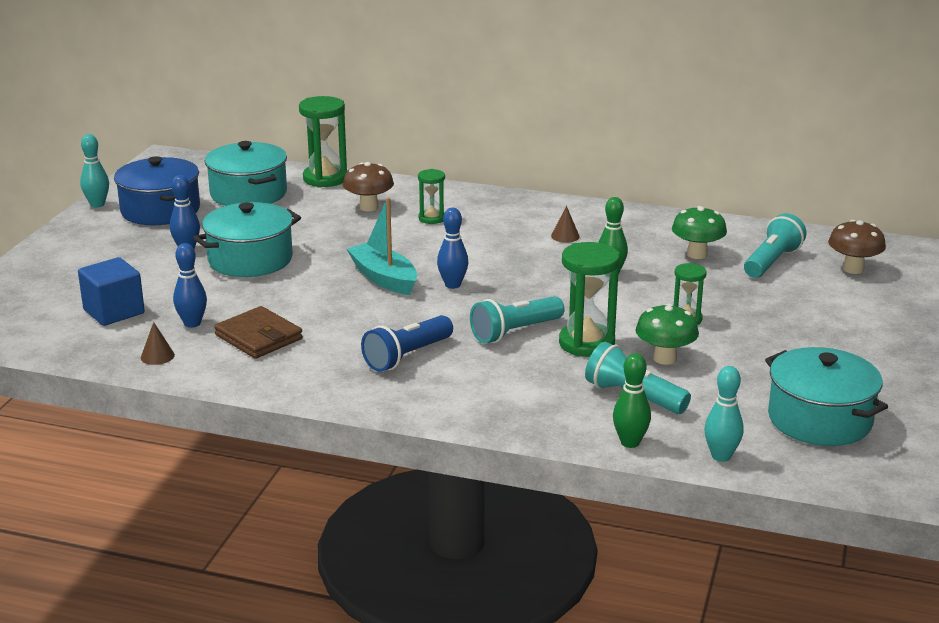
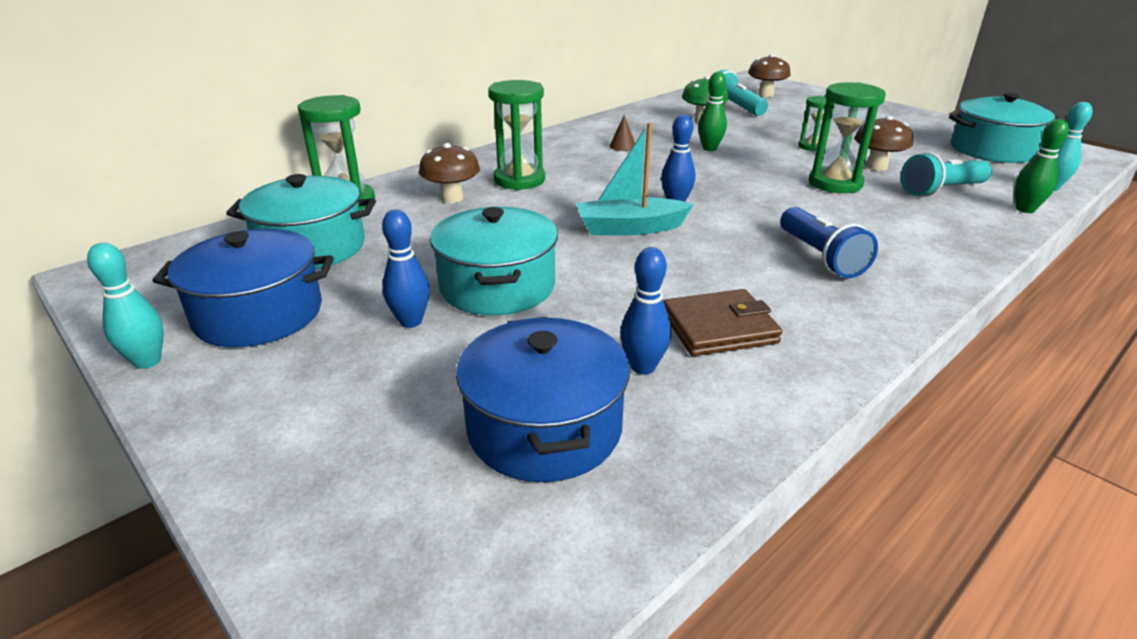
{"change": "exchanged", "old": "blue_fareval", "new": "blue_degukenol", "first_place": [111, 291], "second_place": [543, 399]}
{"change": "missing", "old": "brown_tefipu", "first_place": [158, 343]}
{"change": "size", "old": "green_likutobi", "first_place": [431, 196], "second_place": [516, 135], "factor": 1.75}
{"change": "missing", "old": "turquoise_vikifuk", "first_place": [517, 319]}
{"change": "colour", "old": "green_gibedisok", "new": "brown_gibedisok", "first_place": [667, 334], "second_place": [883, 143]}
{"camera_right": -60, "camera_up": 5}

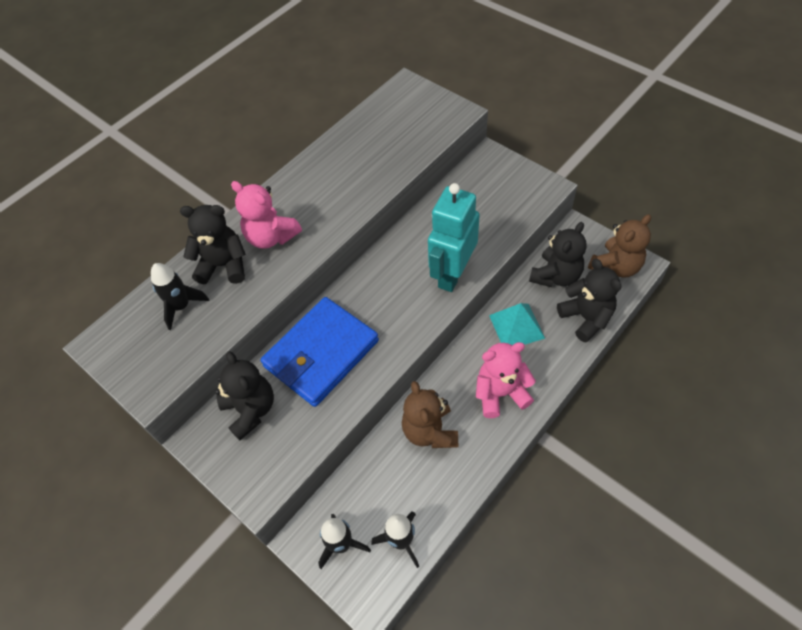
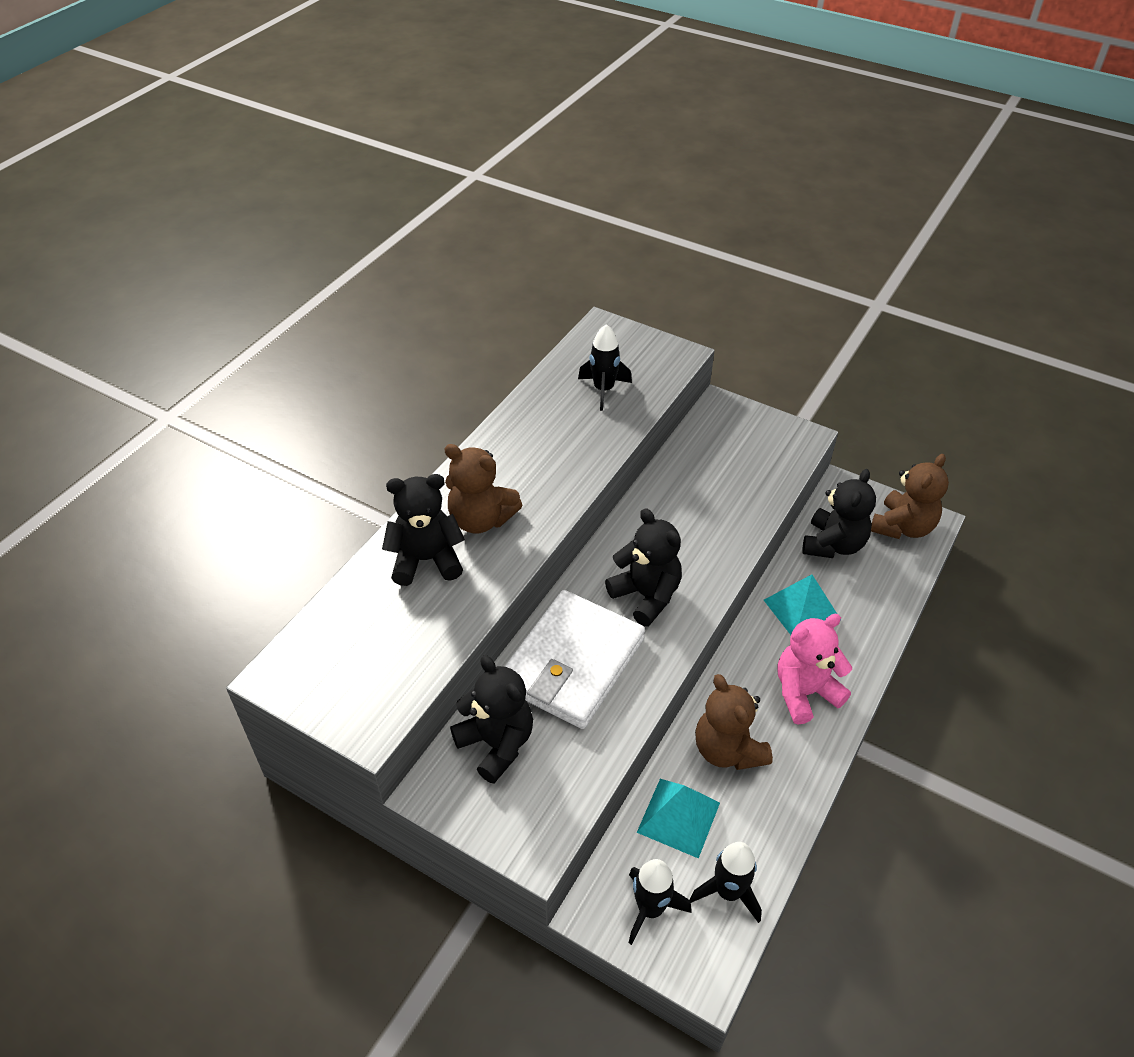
{"change": "relocated", "old": "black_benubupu", "first_place": [180, 296], "second_place": [605, 367]}
{"change": "colour", "old": "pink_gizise", "new": "brown_gizise", "first_place": [266, 215], "second_place": [483, 489]}
{"change": "colour", "old": "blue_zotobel", "new": "white_zotobel", "first_place": [320, 352], "second_place": [574, 659]}
{"change": "missing", "old": "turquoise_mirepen", "first_place": [454, 237]}
{"change": "relocated", "old": "black_gizise", "first_place": [589, 300], "second_place": [643, 567]}
{"change": "appeared", "new": "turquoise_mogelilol", "second_place": [678, 819]}
{"camera_right": -15, "camera_up": -10}

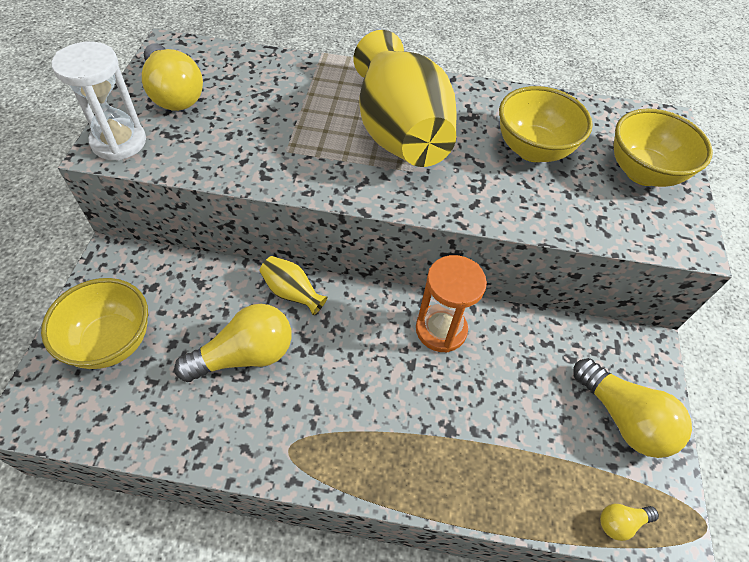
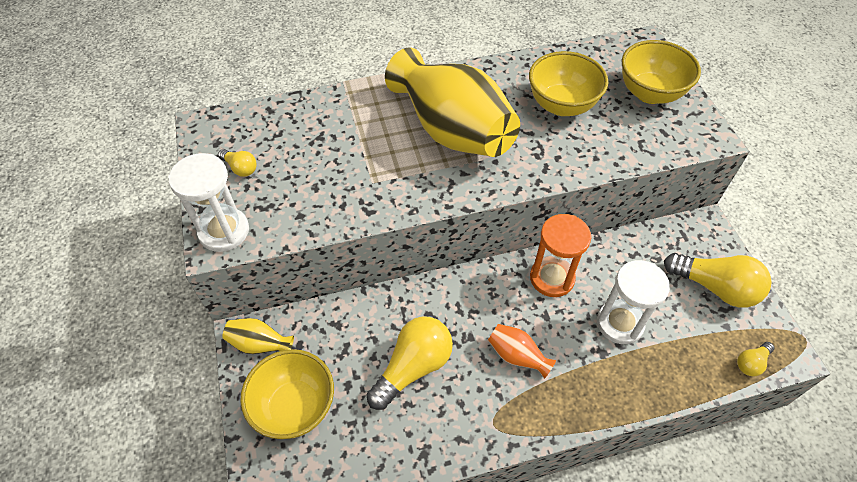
{"change": "size", "old": "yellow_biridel", "first_place": [172, 77], "second_place": [237, 163], "factor": 0.48}
{"change": "relocated", "old": "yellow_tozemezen", "first_place": [293, 285], "second_place": [258, 336]}
{"change": "appeared", "new": "orange_tozemezen", "second_place": [522, 351]}
{"change": "appeared", "new": "white_likutobi", "second_place": [633, 302]}
{"camera_right": -20, "camera_up": 0}

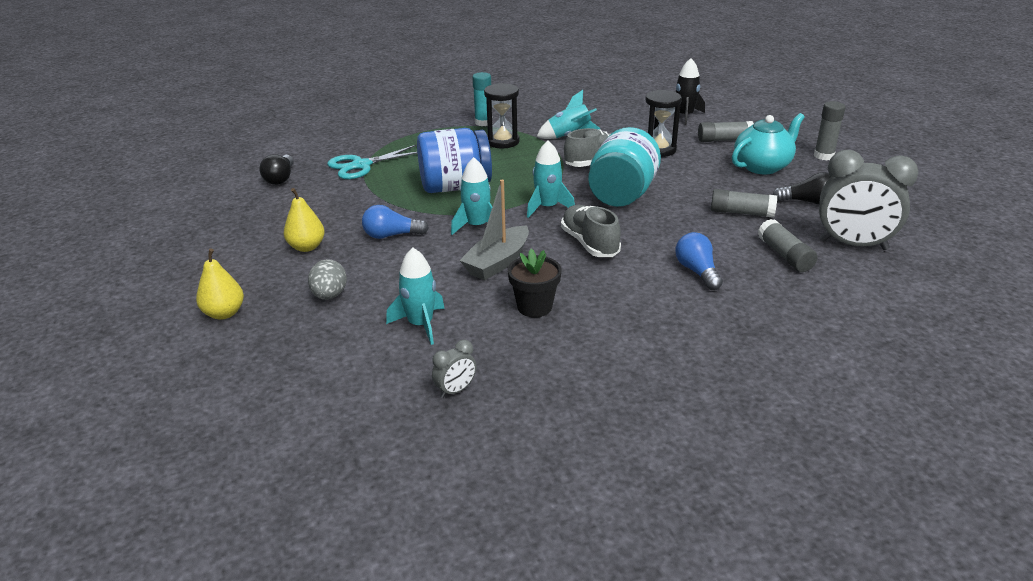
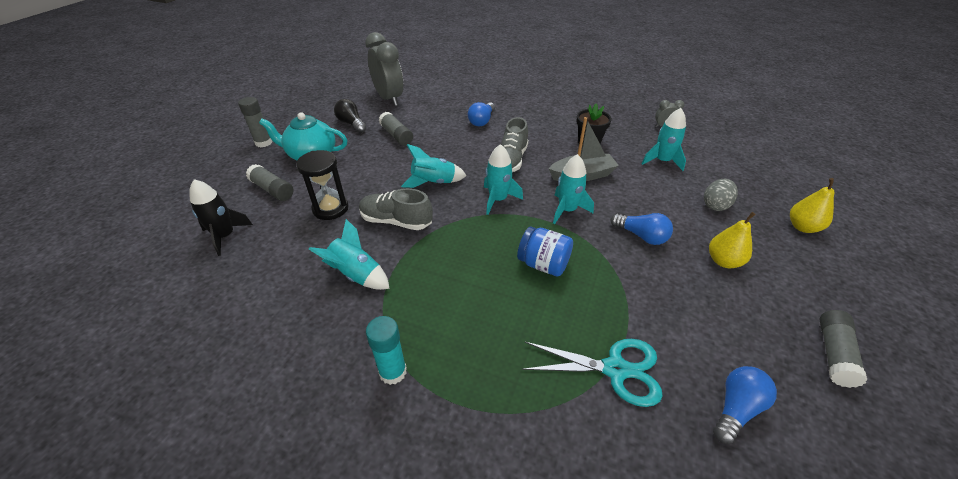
{"change": "colour", "old": "black_biridel", "new": "blue_biridel", "first_place": [277, 169], "second_place": [745, 405]}
{"change": "size", "old": "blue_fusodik", "first_place": [454, 160], "second_place": [545, 251], "factor": 0.62}
{"change": "missing", "old": "black_likutobi", "first_place": [502, 115]}
{"change": "exchanged", "old": "turquoise_fusodik", "new": "turquoise_benubupu", "first_place": [624, 167], "second_place": [433, 166]}
{"change": "relocated", "old": "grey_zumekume", "first_place": [788, 245], "second_place": [843, 349]}
{"camera_right": -140, "camera_up": 10}

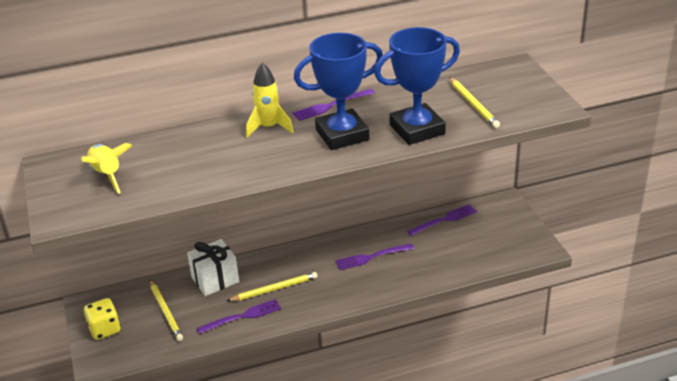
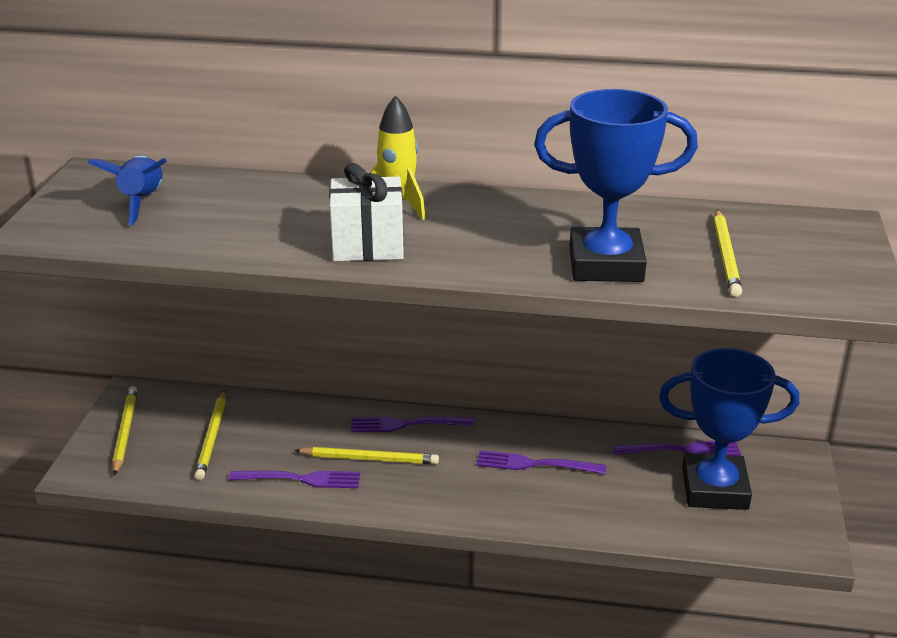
{"change": "colour", "old": "yellow_benubupu", "new": "blue_benubupu", "first_place": [106, 168], "second_place": [127, 190]}
{"change": "exchanged", "old": "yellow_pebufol", "new": "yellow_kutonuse", "first_place": [102, 319], "second_place": [125, 430]}
{"change": "relocated", "old": "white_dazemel", "first_place": [213, 267], "second_place": [366, 212]}
{"change": "relocated", "old": "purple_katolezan", "first_place": [333, 105], "second_place": [412, 424]}
{"change": "relocated", "old": "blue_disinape", "first_place": [338, 91], "second_place": [729, 429]}
{"camera_right": 25, "camera_up": -5}

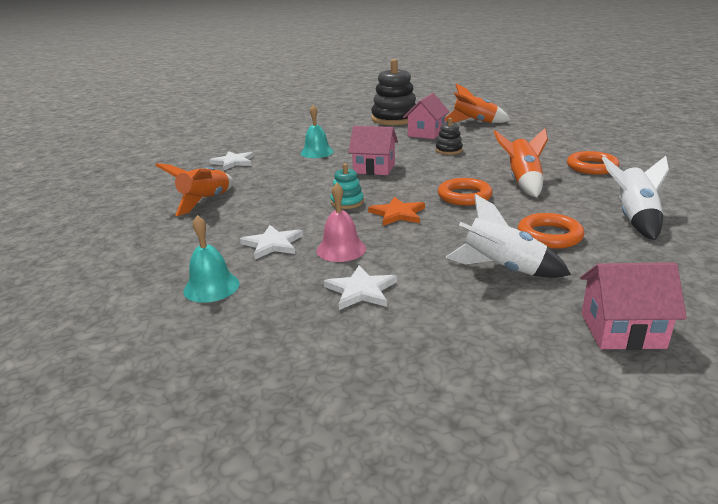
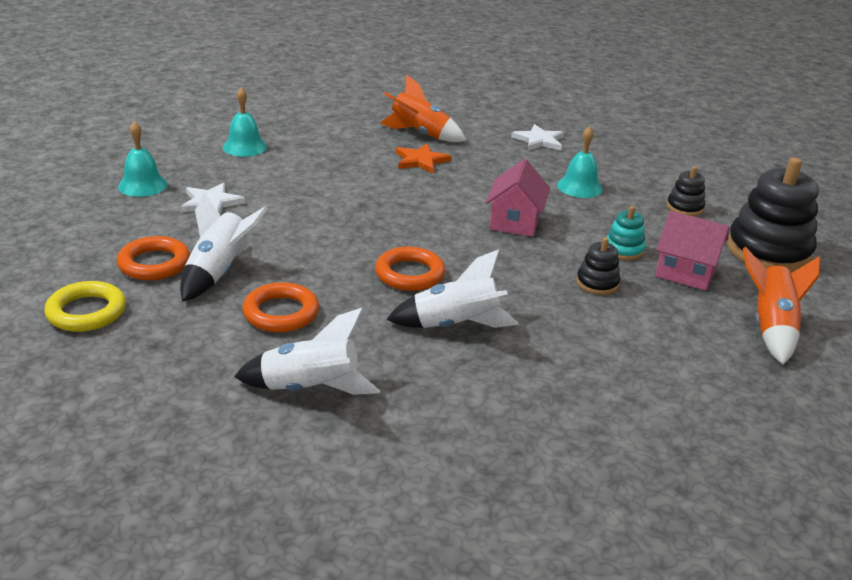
{"change": "missing", "old": "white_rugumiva", "first_place": [271, 242]}
{"change": "missing", "old": "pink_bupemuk", "first_place": [341, 222]}
{"change": "relocated", "old": "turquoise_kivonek", "first_place": [347, 186], "second_place": [626, 233]}
{"change": "relocated", "old": "orange_rugumiva", "first_place": [396, 211], "second_place": [423, 158]}
{"change": "colour", "old": "orange_benubupu", "new": "white_benubupu", "first_place": [521, 162], "second_place": [452, 288]}
{"change": "relocated", "old": "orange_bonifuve", "first_place": [593, 163], "second_place": [153, 258]}
{"change": "exchanged", "old": "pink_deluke", "new": "yellow_bonifuve", "first_place": [633, 306], "second_place": [85, 306]}
{"change": "appeared", "new": "turquoise_bupemuk", "second_place": [143, 159]}
{"change": "appeared", "new": "black_kivonek", "second_place": [686, 191]}
{"camera_right": 85, "camera_up": 5}

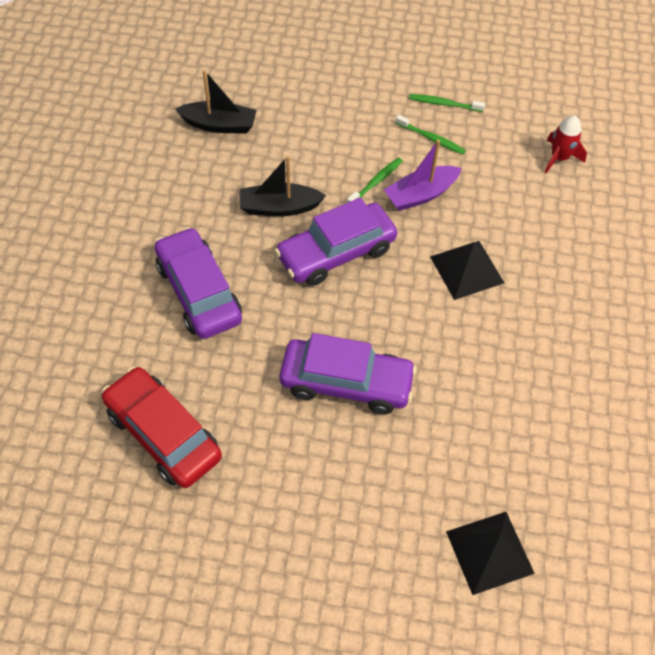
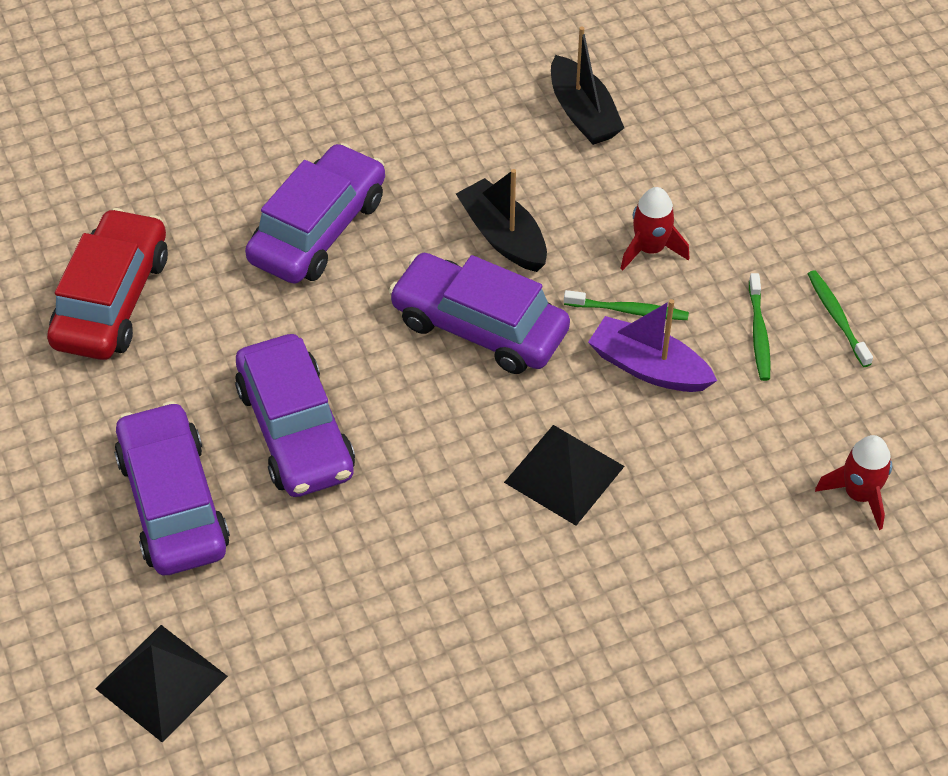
{"change": "appeared", "new": "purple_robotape", "second_place": [172, 488]}
{"change": "appeared", "new": "red_benubupu", "second_place": [654, 229]}
{"camera_right": 60, "camera_up": -5}

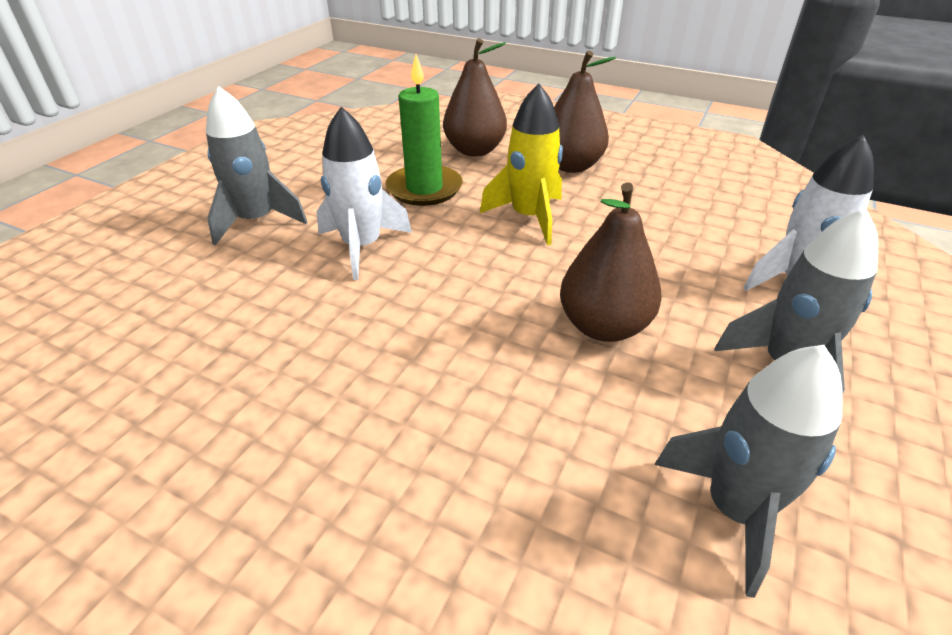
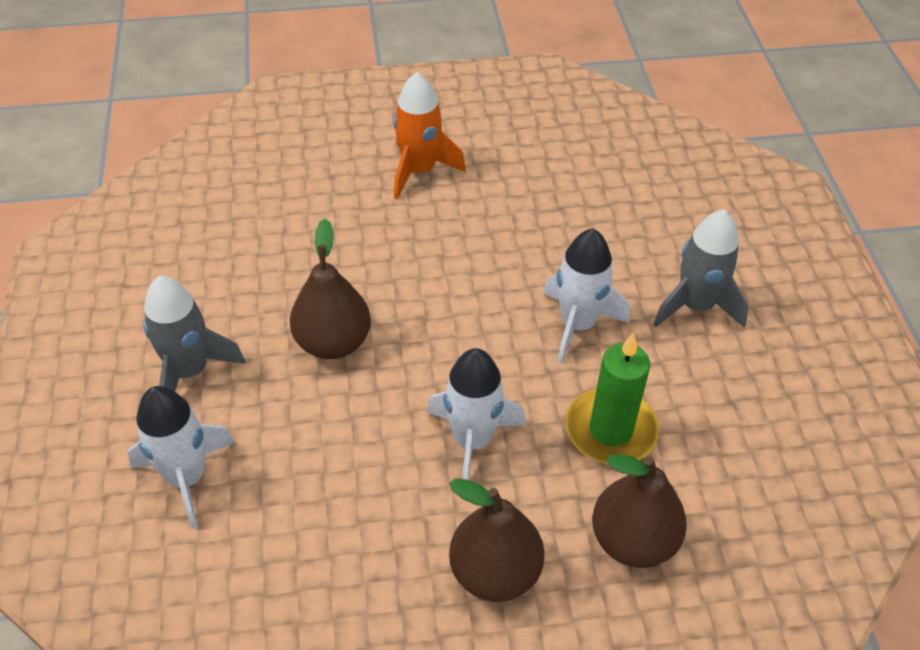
{"change": "colour", "old": "yellow_benubupu", "new": "white_benubupu", "first_place": [521, 164], "second_place": [476, 414]}
{"change": "missing", "old": "grey_benubupu", "first_place": [748, 471]}
{"change": "appeared", "new": "orange_benubupu", "second_place": [429, 135]}
{"camera_right": 145, "camera_up": 10}

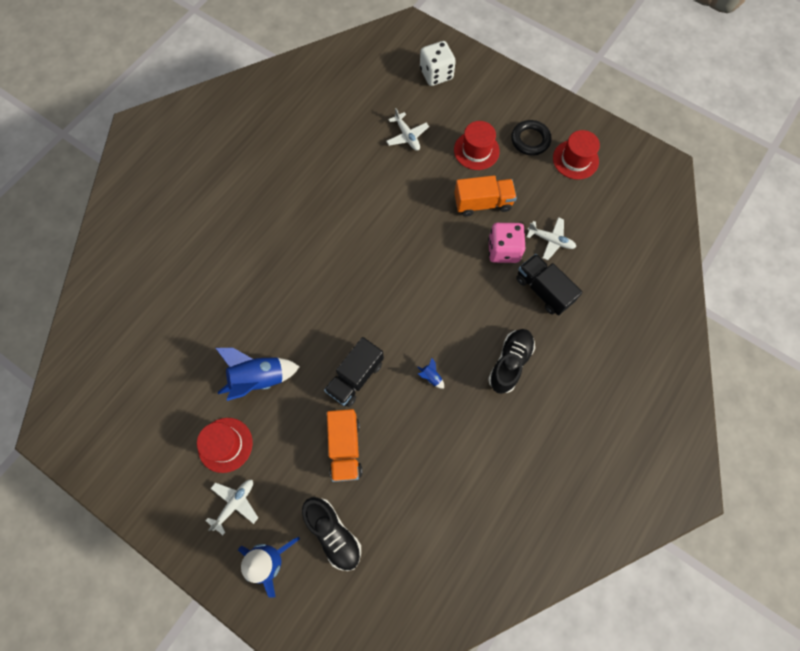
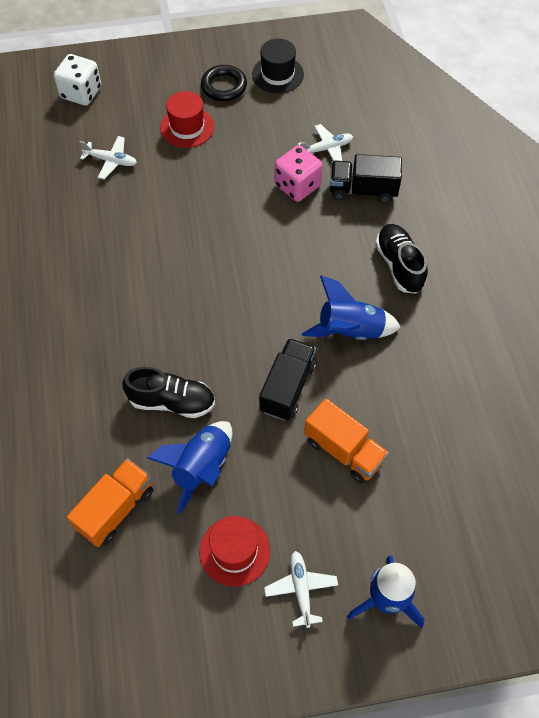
{"change": "relocated", "old": "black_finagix", "first_place": [331, 534], "second_place": [169, 392]}
{"change": "spun", "old": "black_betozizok", "first_place": [354, 372], "second_place": [287, 379], "degrees": -150}
{"change": "size", "old": "blue_benubupu", "first_place": [430, 373], "second_place": [351, 307], "factor": 2.42}
{"change": "relocated", "old": "orange_betozizok", "first_place": [485, 195], "second_place": [110, 503]}
{"change": "colour", "old": "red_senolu", "new": "black_senolu", "first_place": [576, 155], "second_place": [278, 65]}
{"camera_right": -45, "camera_up": -10}

